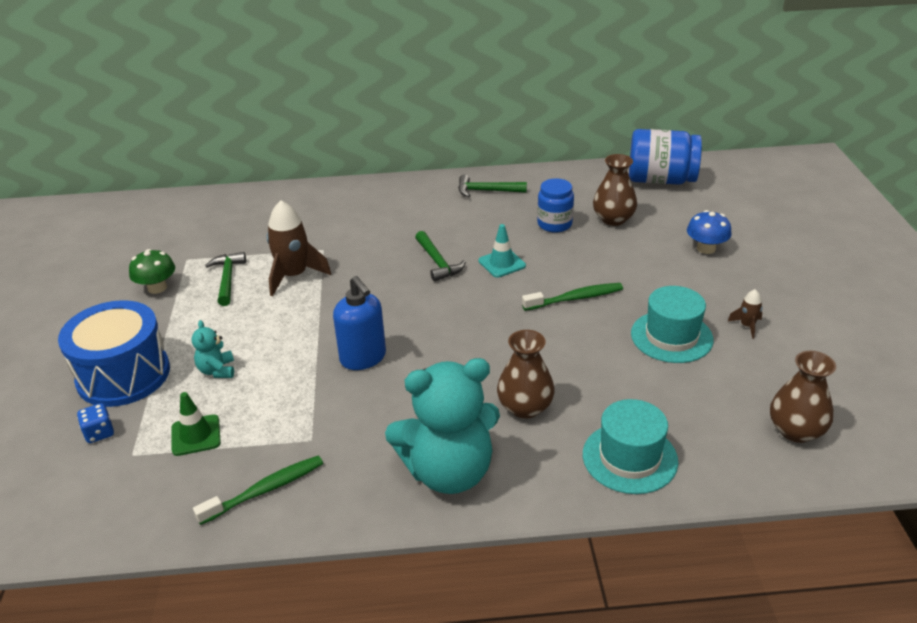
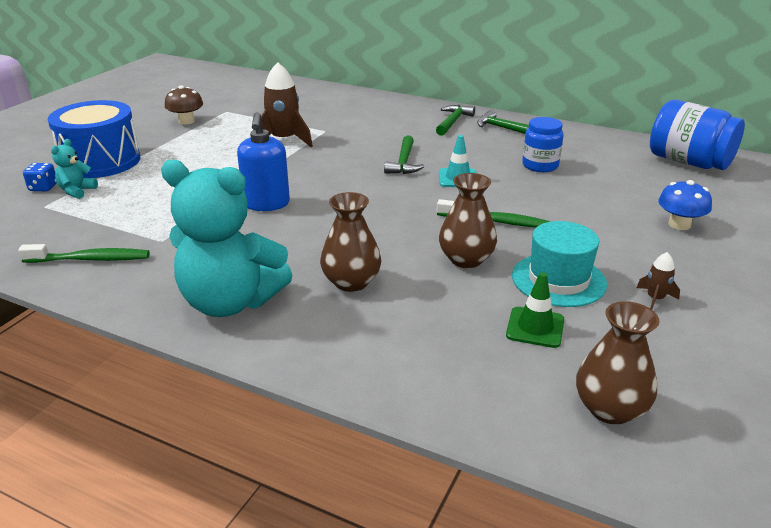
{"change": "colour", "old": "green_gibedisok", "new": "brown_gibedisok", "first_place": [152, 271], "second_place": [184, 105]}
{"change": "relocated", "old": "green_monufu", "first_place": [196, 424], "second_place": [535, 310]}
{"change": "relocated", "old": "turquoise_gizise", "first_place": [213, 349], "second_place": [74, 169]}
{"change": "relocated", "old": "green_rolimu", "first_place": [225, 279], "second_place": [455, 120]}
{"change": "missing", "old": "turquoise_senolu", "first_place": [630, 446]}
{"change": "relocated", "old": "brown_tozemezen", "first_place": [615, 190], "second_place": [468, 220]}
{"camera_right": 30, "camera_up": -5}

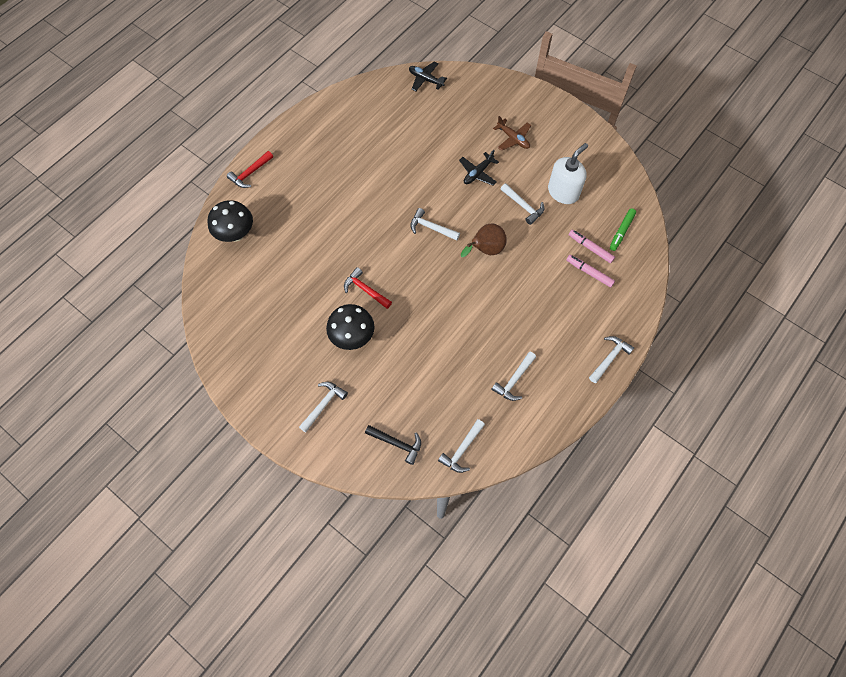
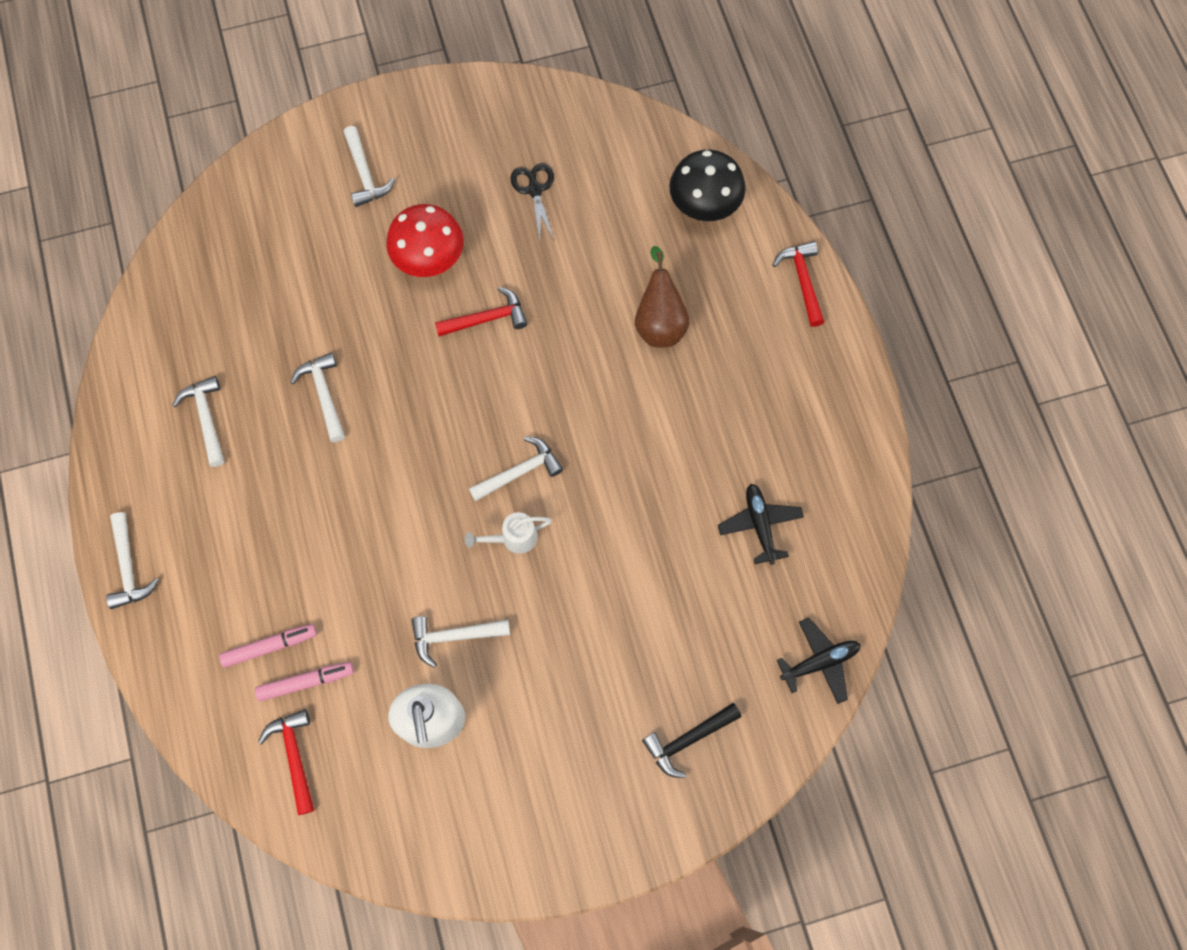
{"change": "colour", "old": "black_gibedisok", "new": "red_gibedisok", "first_place": [350, 327], "second_place": [425, 240]}
{"change": "relocated", "old": "black_rolimu", "first_place": [393, 445], "second_place": [692, 740]}
{"change": "relocated", "old": "white_rolimu", "first_place": [461, 446], "second_place": [317, 397]}
{"change": "relocated", "old": "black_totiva", "first_place": [479, 168], "second_place": [761, 524]}
{"change": "relocated", "old": "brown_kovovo", "first_place": [484, 240], "second_place": [662, 297]}
{"change": "missing", "old": "brown_totiva", "first_place": [512, 133]}
{"change": "exchanged", "old": "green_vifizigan", "new": "red_rolimu", "first_place": [623, 229], "second_place": [286, 762]}
{"change": "appeared", "new": "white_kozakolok", "second_place": [508, 533]}
{"change": "appeared", "new": "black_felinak", "second_place": [532, 201]}
{"camera_right": 125, "camera_up": 5}

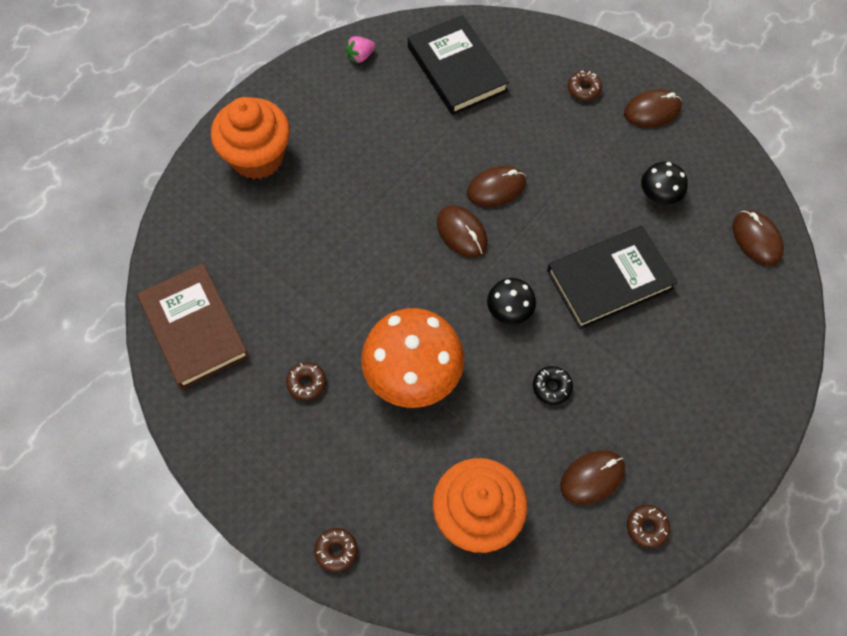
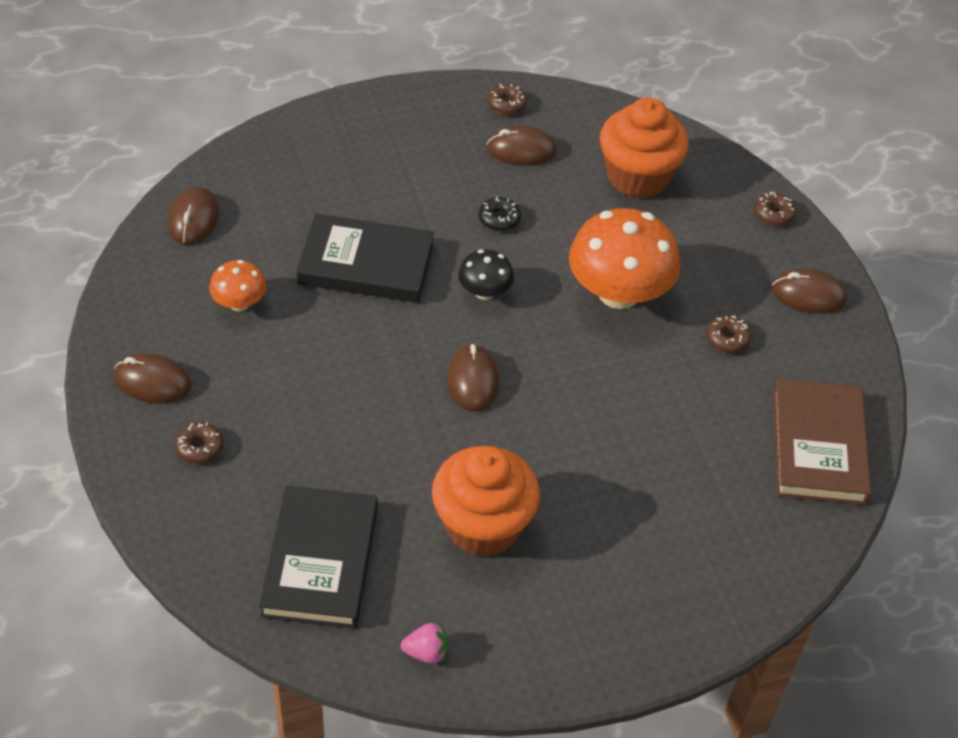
{"change": "relocated", "old": "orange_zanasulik", "first_place": [250, 138], "second_place": [486, 501]}
{"change": "relocated", "old": "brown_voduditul", "first_place": [496, 186], "second_place": [809, 291]}
{"change": "colour", "old": "black_gibedisok", "new": "orange_gibedisok", "first_place": [664, 183], "second_place": [237, 285]}
{"camera_right": -150, "camera_up": -15}

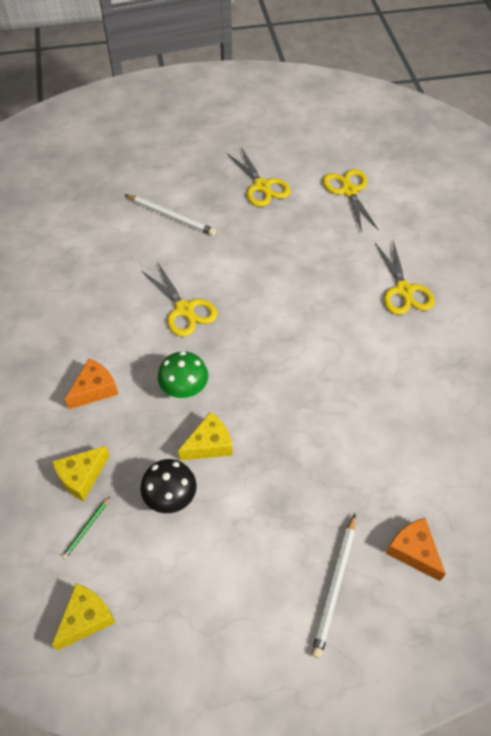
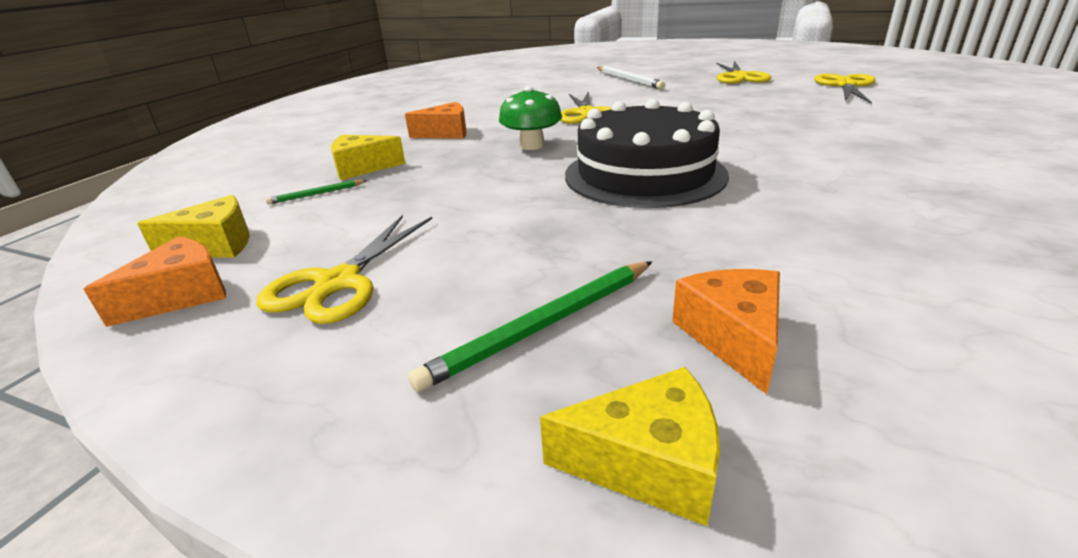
{"change": "missing", "old": "black_gibedisok", "first_place": [168, 486]}
{"change": "relocated", "old": "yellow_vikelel", "first_place": [205, 436], "second_place": [630, 446]}
{"change": "colour", "old": "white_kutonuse", "new": "green_kutonuse", "first_place": [333, 586], "second_place": [530, 326]}
{"change": "relocated", "old": "yellow_felinak", "first_place": [405, 278], "second_place": [344, 269]}
{"change": "appeared", "new": "orange_vikelel", "second_place": [155, 281]}
{"change": "appeared", "new": "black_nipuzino", "second_place": [647, 153]}
{"camera_right": 35, "camera_up": -25}

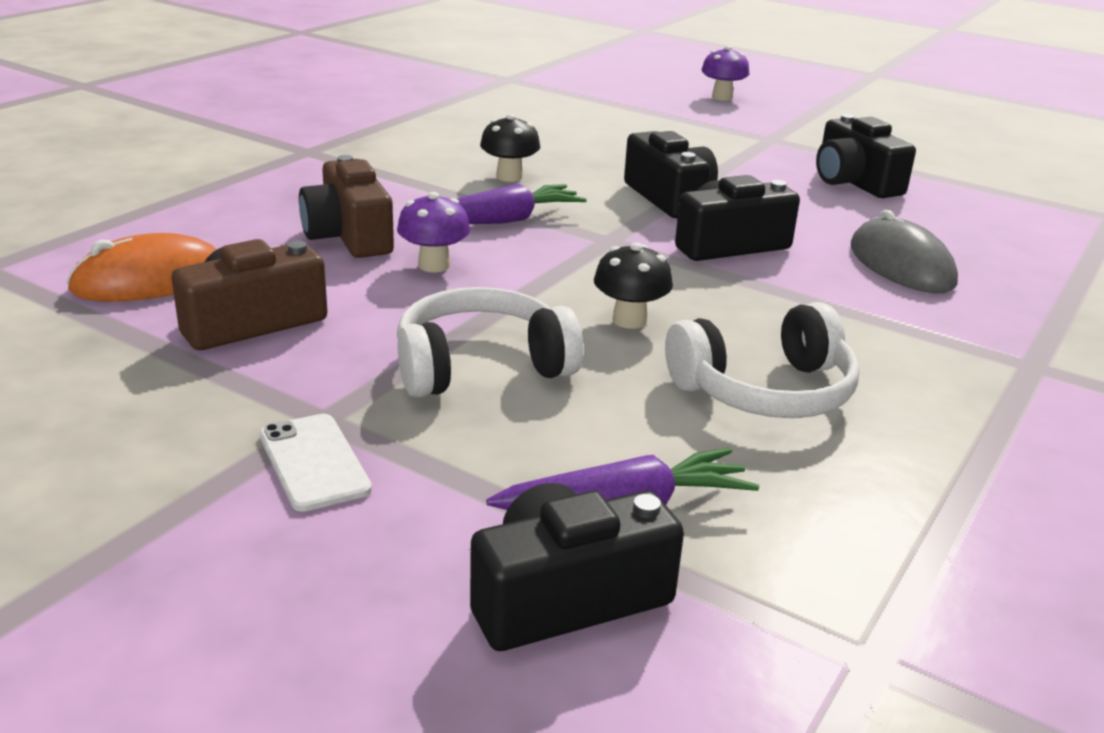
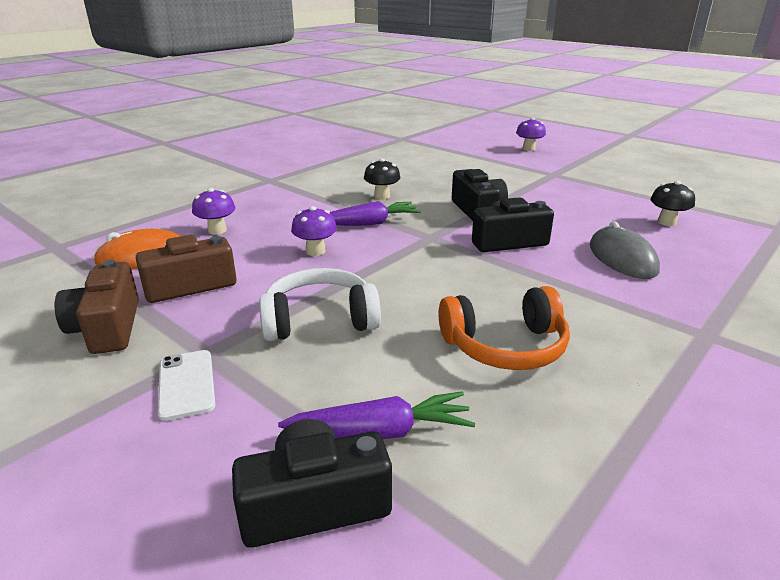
{"change": "relocated", "old": "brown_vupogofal", "first_place": [346, 206], "second_place": [97, 307]}
{"change": "relocated", "old": "black_gibedisok", "first_place": [633, 285], "second_place": [673, 203]}
{"change": "colour", "old": "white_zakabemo", "new": "orange_zakabemo", "first_place": [762, 360], "second_place": [504, 328]}
{"change": "missing", "old": "black_vupogofal", "first_place": [866, 156]}
{"change": "appeared", "new": "purple_gibedisok", "second_place": [214, 211]}
{"camera_right": 10, "camera_up": 0}

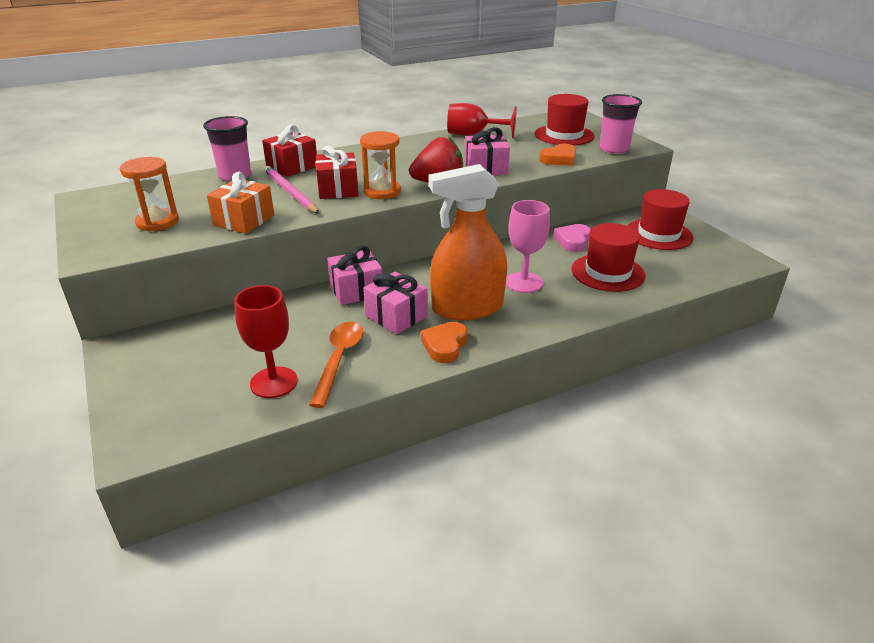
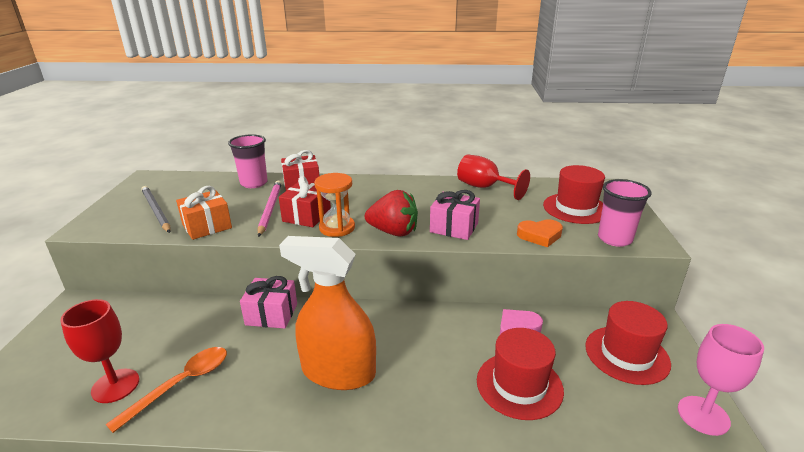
{"change": "exchanged", "old": "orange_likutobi", "new": "grey_kutonuse", "first_place": [149, 194], "second_place": [155, 209]}
{"change": "missing", "old": "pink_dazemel", "first_place": [395, 303]}
{"change": "missing", "old": "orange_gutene", "first_place": [444, 342]}
{"change": "relocated", "old": "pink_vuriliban", "first_place": [528, 246], "second_place": [721, 380]}
{"camera_right": 30, "camera_up": -5}

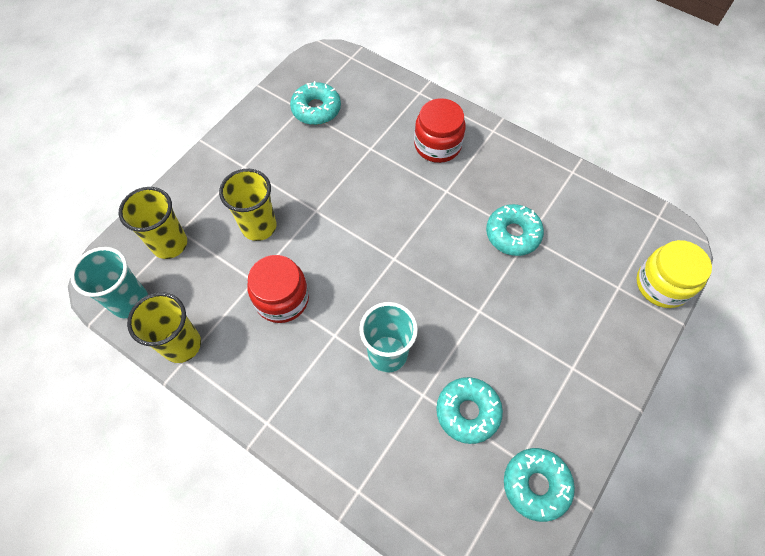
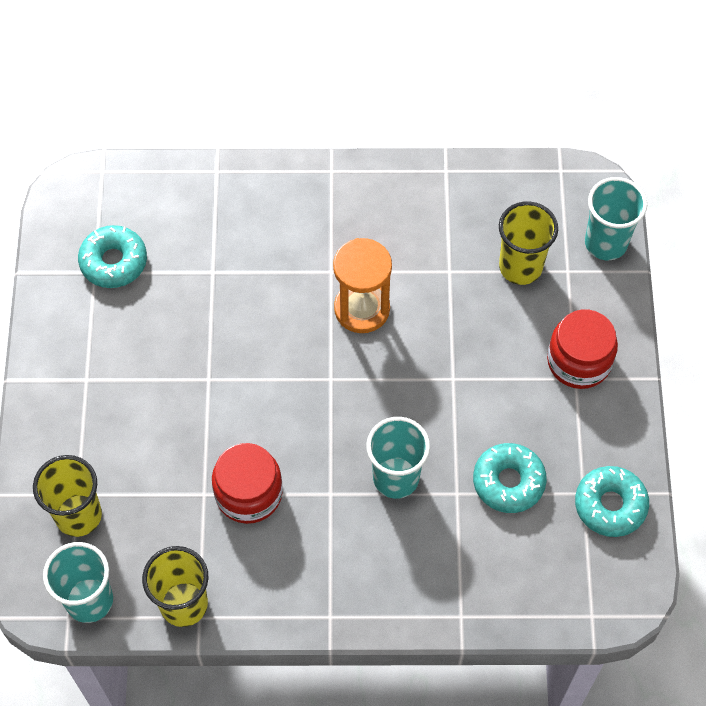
{"change": "relocated", "old": "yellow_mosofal", "first_place": [247, 204], "second_place": [528, 243]}
{"change": "relocated", "old": "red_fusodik", "first_place": [440, 130], "second_place": [582, 349]}
{"change": "missing", "old": "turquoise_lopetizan", "first_place": [515, 230]}
{"change": "exchanged", "old": "yellow_fusodik", "new": "turquoise_mosofal", "first_place": [674, 274], "second_place": [616, 218]}
{"change": "appeared", "new": "orange_likutobi", "second_place": [362, 285]}
{"camera_right": -35, "camera_up": 0}

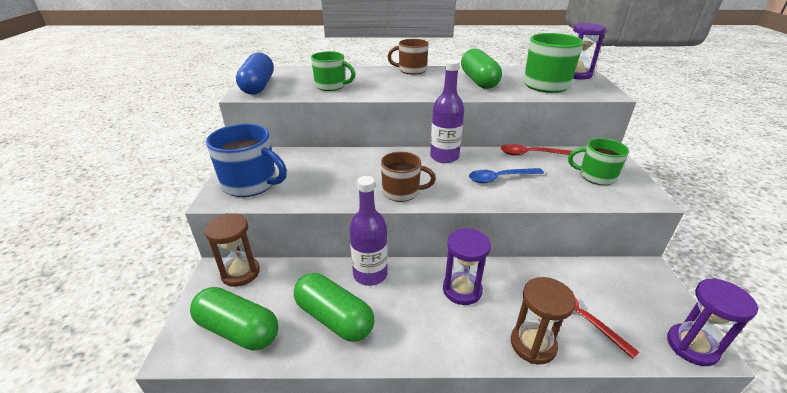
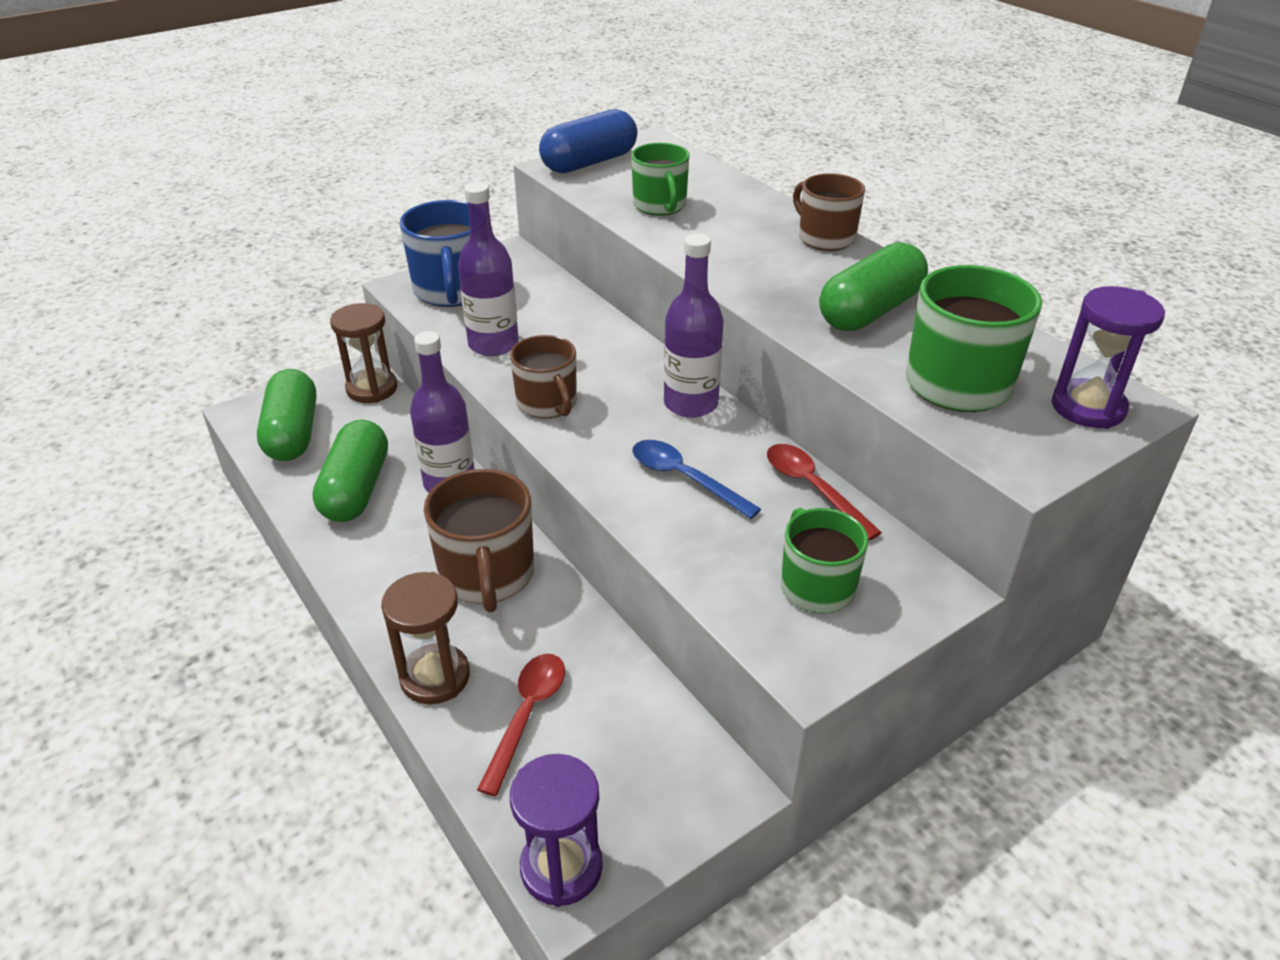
{"change": "exchanged", "old": "purple_likutobi", "new": "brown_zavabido", "first_place": [467, 266], "second_place": [479, 540]}
{"change": "appeared", "new": "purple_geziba", "second_place": [488, 269]}
{"camera_right": 55, "camera_up": 5}

